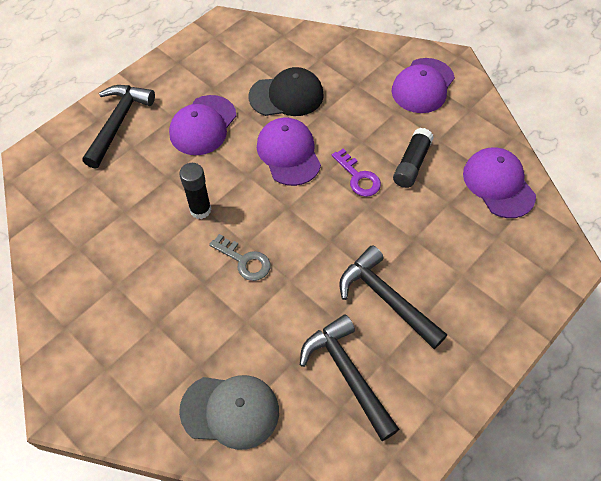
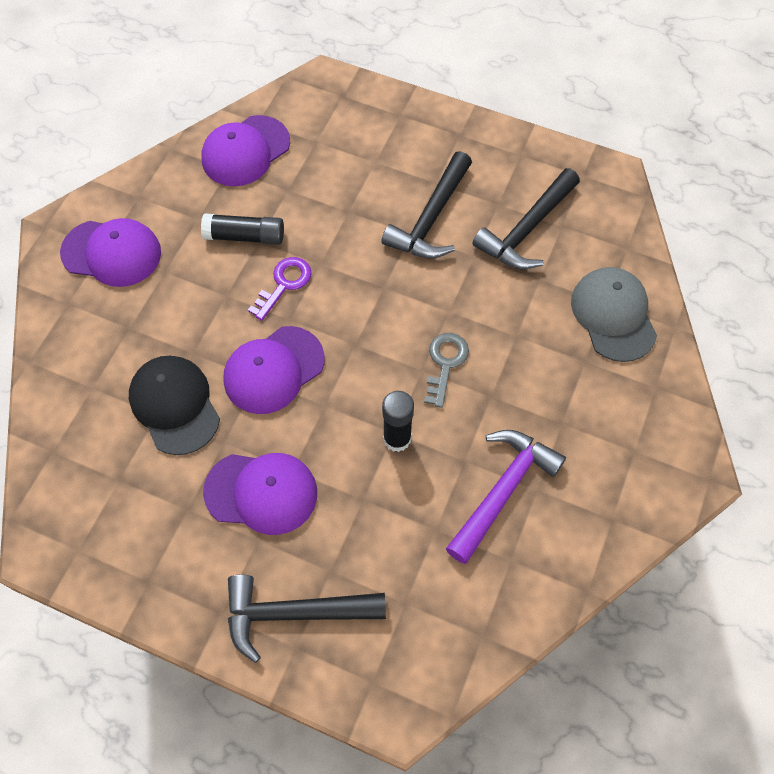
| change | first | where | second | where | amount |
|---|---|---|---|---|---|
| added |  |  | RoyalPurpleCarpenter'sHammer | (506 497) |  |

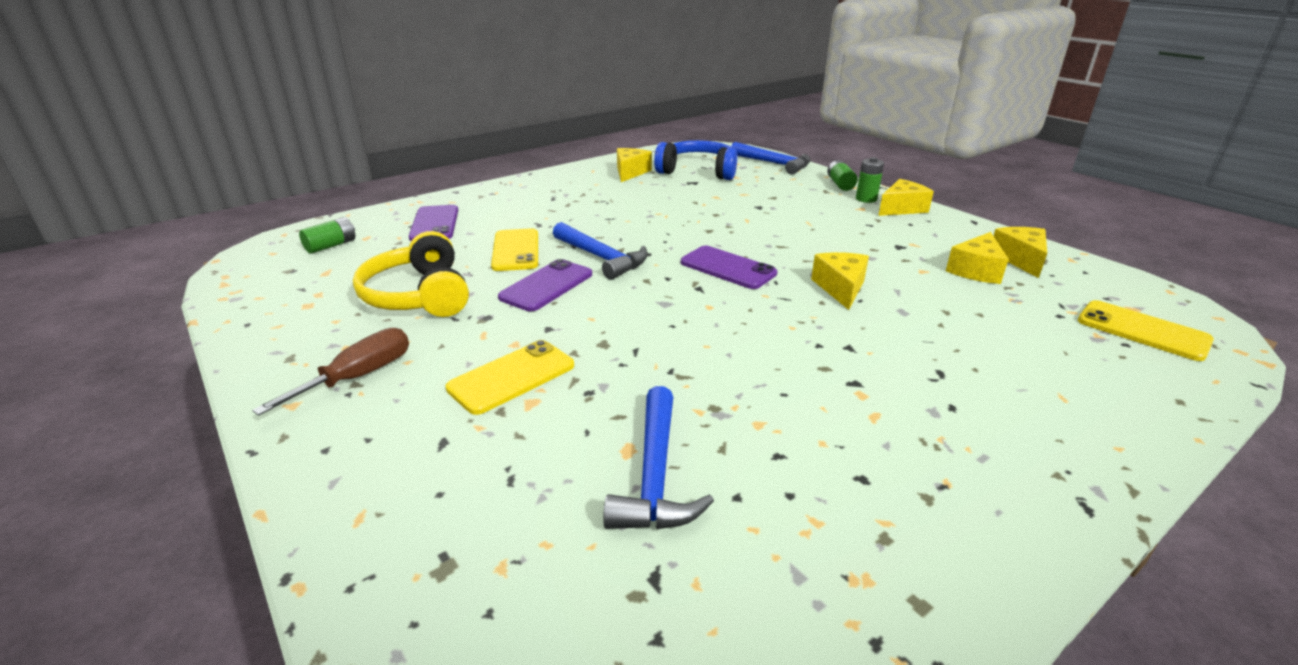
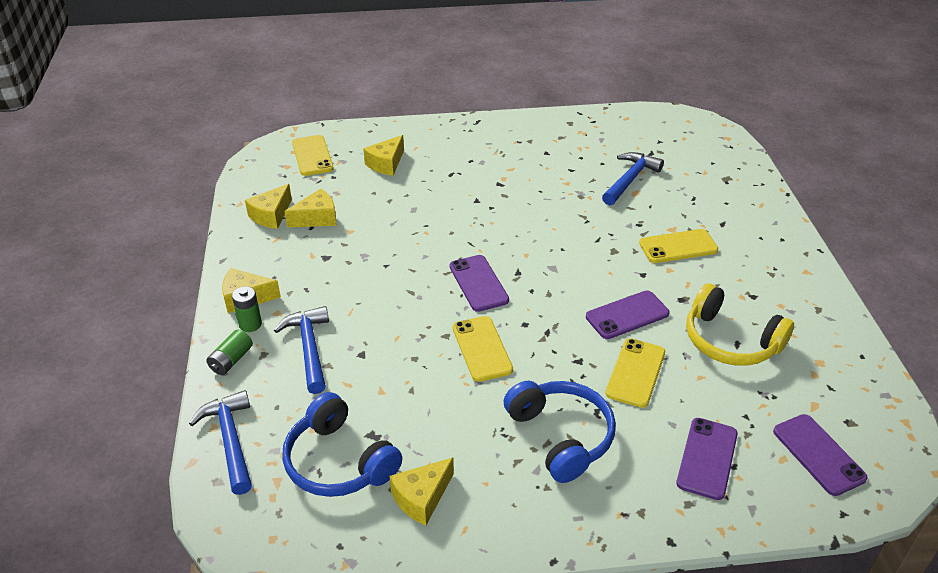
| change | first | where | second | where | amount |
|---|---|---|---|---|---|
| removed | DarkBrownScrewdriver | (330 372) |  |  |  |
| added |  |  | BrightYellowMobilePhone | (483 349) |  |
| added |  |  | BlueHeadphones | (559 432) |  |
| moved | BlueCarpenter'sHammer | (600 251) |  | (301 350) |  |
| moved | BrightYellowPieceOfCheese | (840 281) |  | (383 155) |  |
| replaced | EmeraldAaBattery | (327 235) | RoyalPurpleMobilePhone | (820 455) |  |
| turned | BrightYellowHeadphones | (411 274) |  | (740 324) | 120 degrees clockwise |

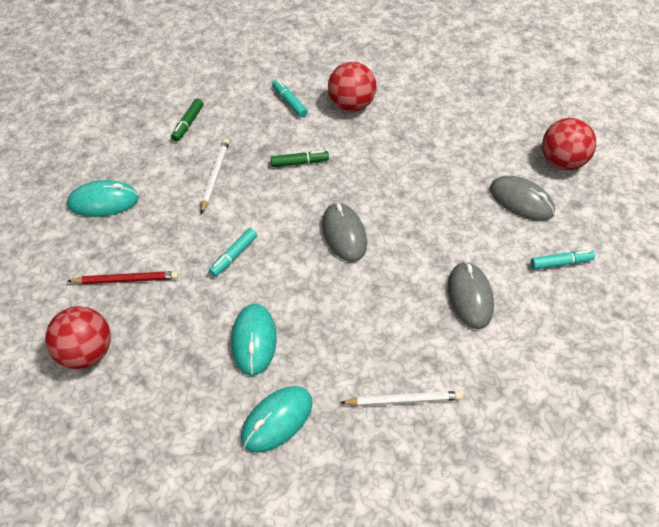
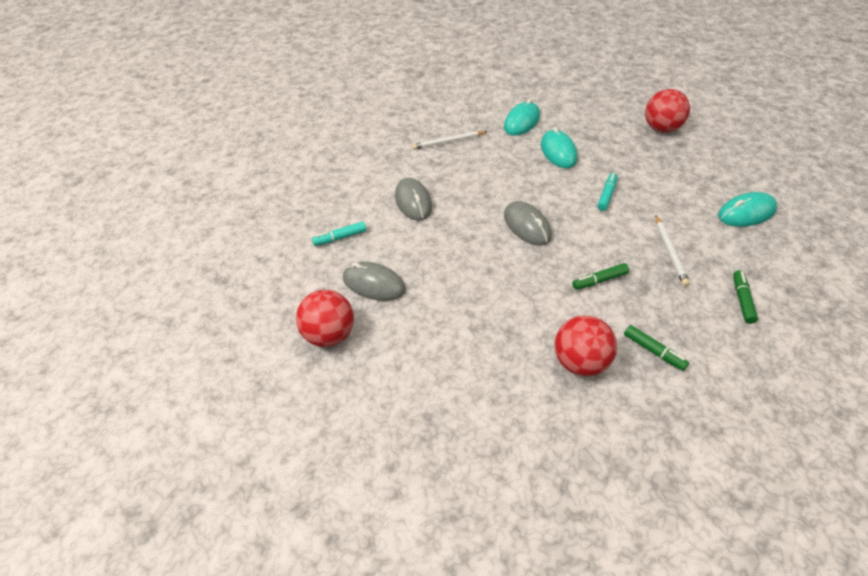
| change | first | where | second | where | amount |
|---|---|---|---|---|---|
| removed | RedPencil | (123 277) |  |  |  |
| recoloured | TealFeltPen | (290 98) | EmeraldFeltPen | (656 348) |  |

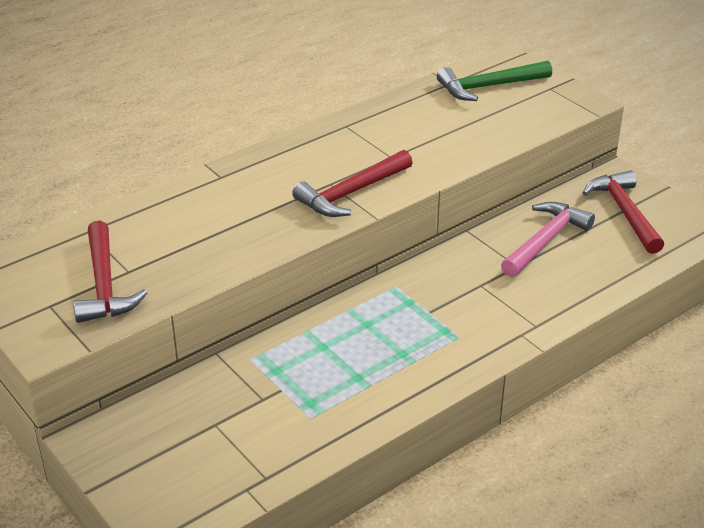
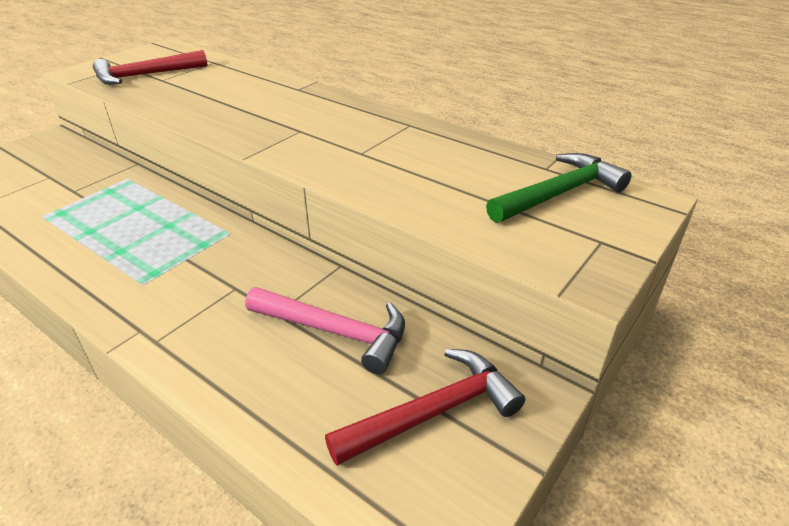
| change | first | where | second | where | amount |
|---|---|---|---|---|---|
| removed | RedCarpenter'sHammer | (352 183) |  |  |  |
| turned | EmeraldCarpenter'sHammer | (494 81) |  | (558 188) | 90 degrees clockwise |

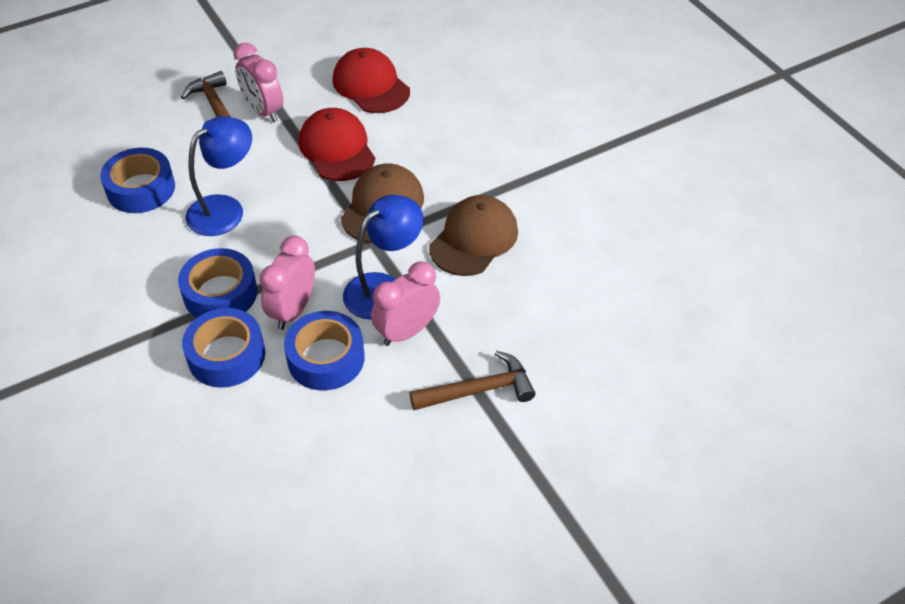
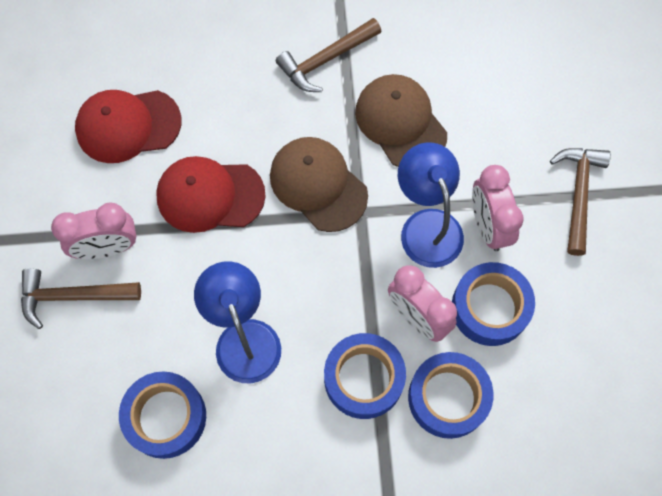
| change | first | where | second | where | amount |
|---|---|---|---|---|---|
| added |  |  | DarkBrownCarpenter'sHammer | (329 55) |  |

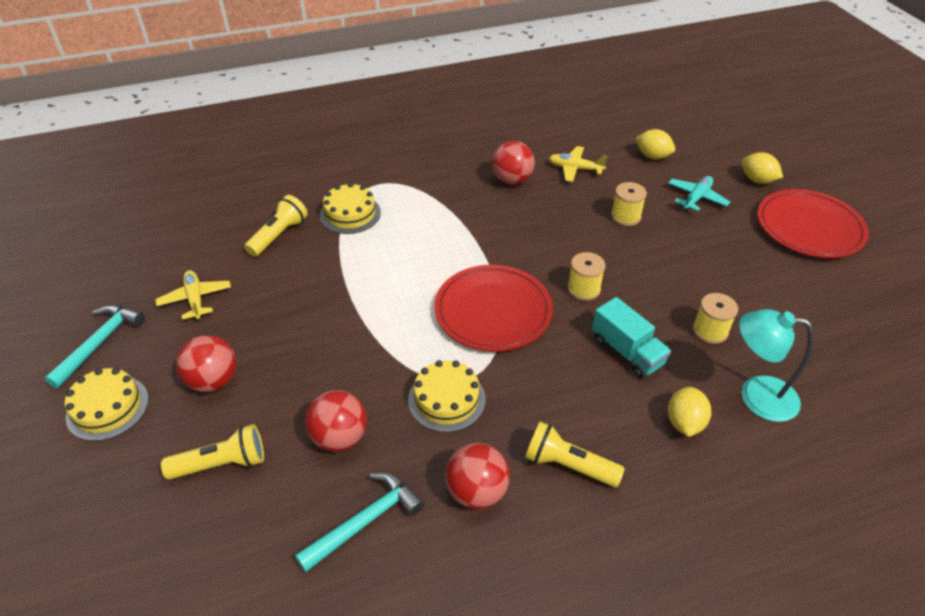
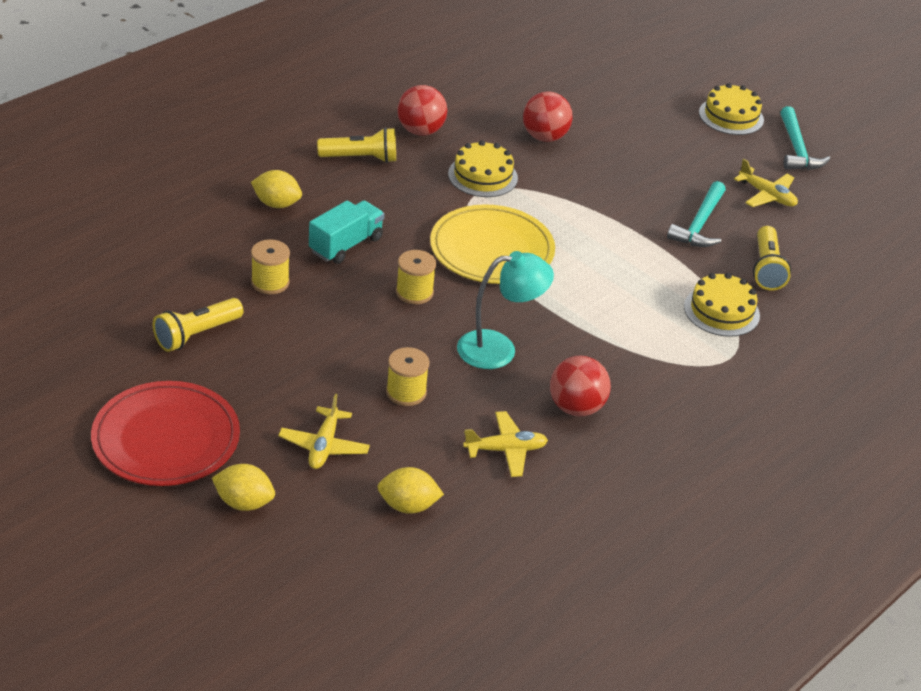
| change | first | where | second | where | amount |
|---|---|---|---|---|---|
| removed | RedSphere | (206 363) |  |  |  |
| moved | BrightYellowFlashlight | (212 452) |  | (198 325) |  |
| moved | TealCarpenter'sHammer | (359 522) |  | (696 214) |  |
| moved | TealLamp | (776 365) |  | (505 310) |  |
| recoloured | RedDinnerPlate | (493 308) | BrightYellowDinnerPlate | (492 244) |  |
| recoloured | TealAeroplane | (699 193) | BrightYellowAeroplane | (324 431) |  |
| turned | TealLorry | (631 338) |  | (346 232) | 105 degrees clockwise |
| turned | BrightYellowLemon | (689 412) |  | (276 189) | 60 degrees counterclockwise |

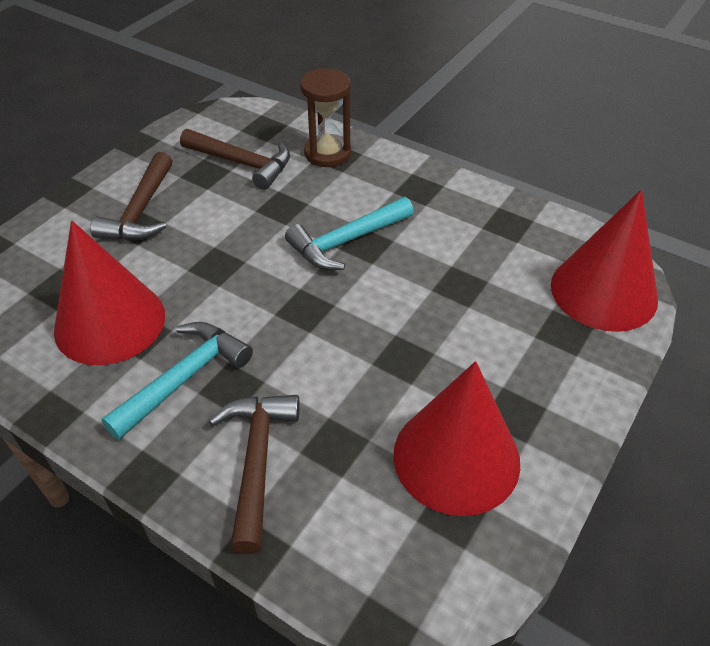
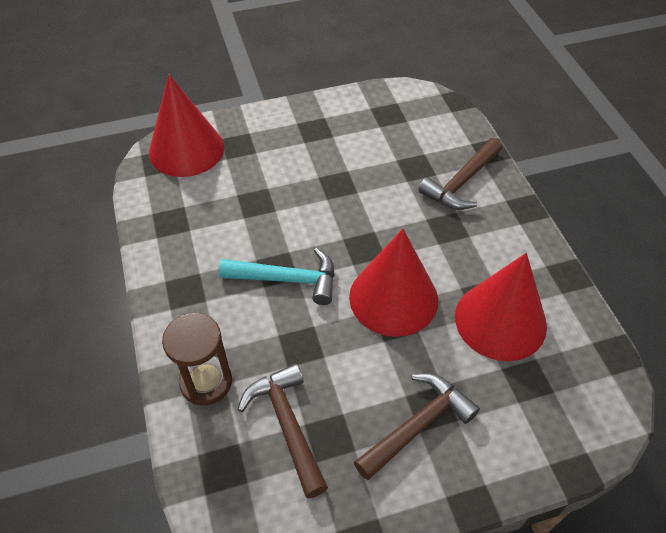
| change | first | where | second | where | amount |
|---|---|---|---|---|---|
| removed | TealCarpenter'sHammer | (177 381) |  |  |  |
| moved | RedCone | (456 438) |  | (393 283) |  |

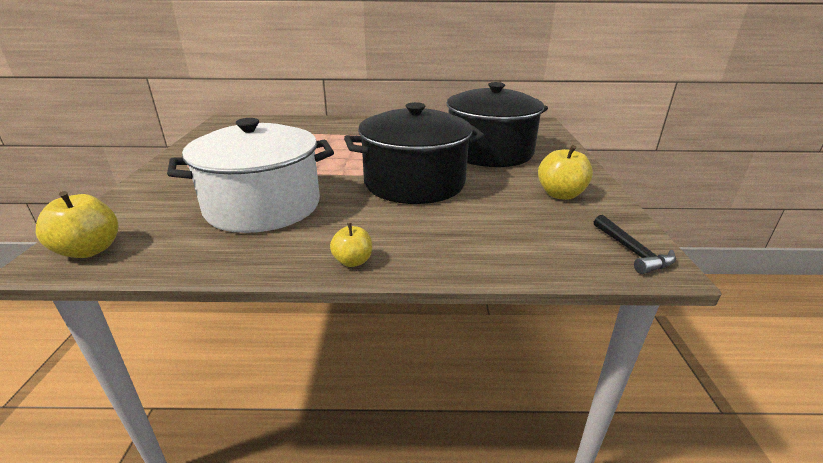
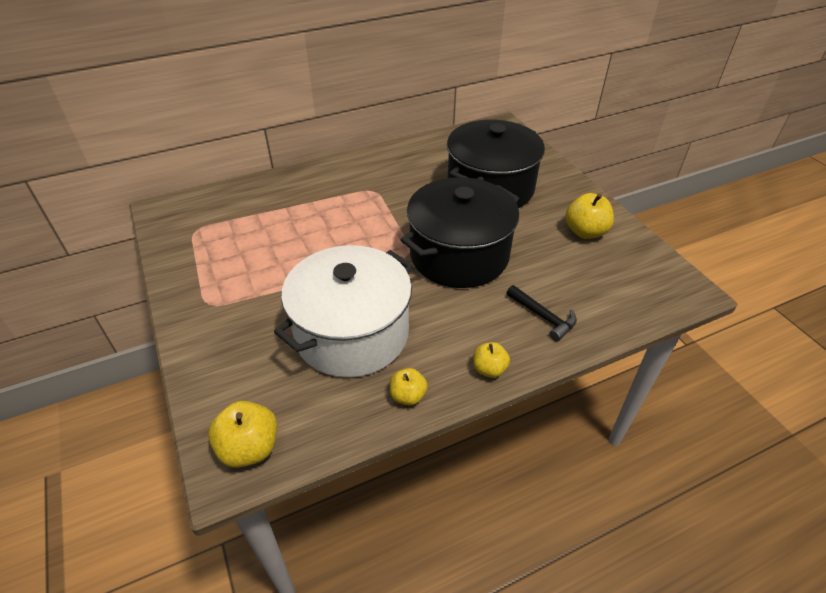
| change | first | where | second | where | amount |
|---|---|---|---|---|---|
| added |  |  | BrightYellowApple | (409 387) |  |
| moved | JetBlackCarpenter'sHammer | (635 244) |  | (541 313) |  |

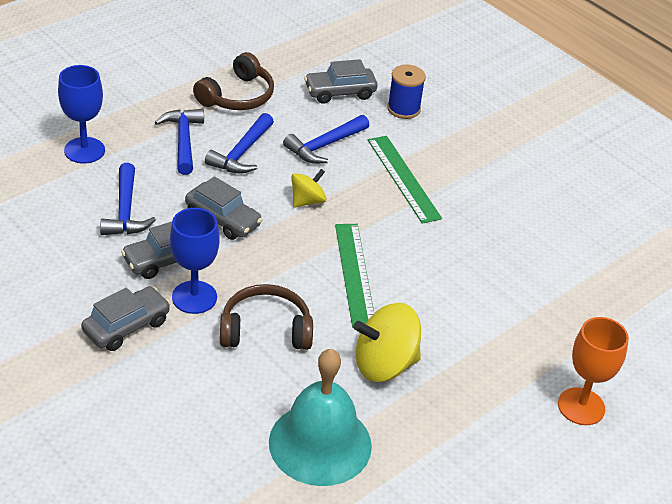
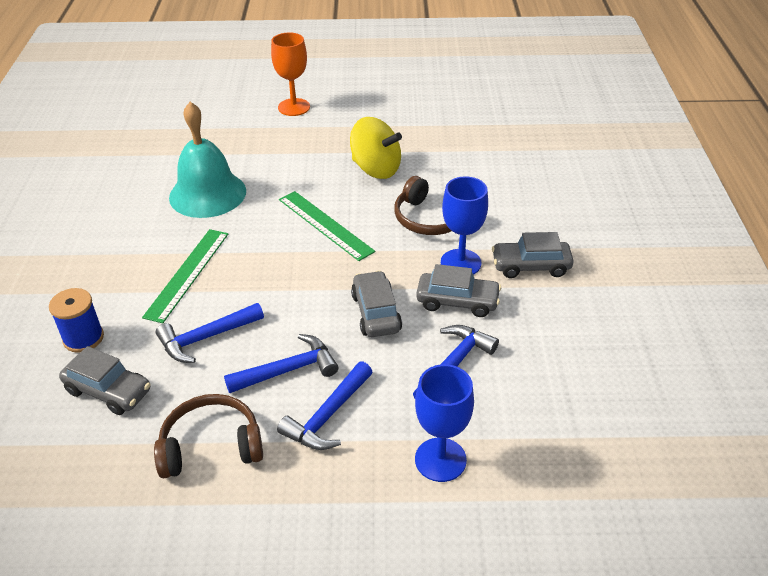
| change | first | where | second | where | amount |
|---|---|---|---|---|---|
| removed | BrightYellowWhirligig | (308 188) |  |  |  |
| moved | TealHandBell | (320 417) |  | (207 160) |  |
| turned | BlueCarpenter'sHammer | (326 139) |  | (210 333) | 150 degrees clockwise |
| turned | EmeraldStraightedge | (354 276) |  | (327 226) | 75 degrees counterclockwise |

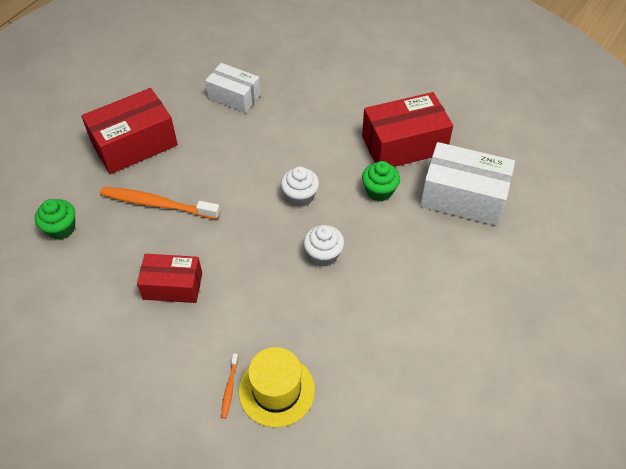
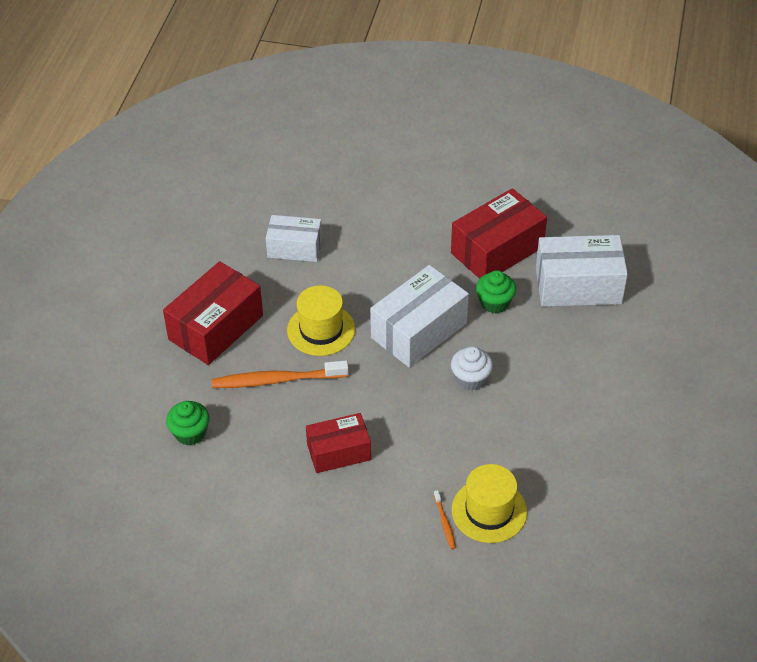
| change | first | where | second | where | amount |
|---|---|---|---|---|---|
| added |  |  | BrightYellowTopHat | (321 320) |  |
| replaced | SnowWhiteCupcake | (300 186) | SnowWhiteParcel | (419 316) |  |

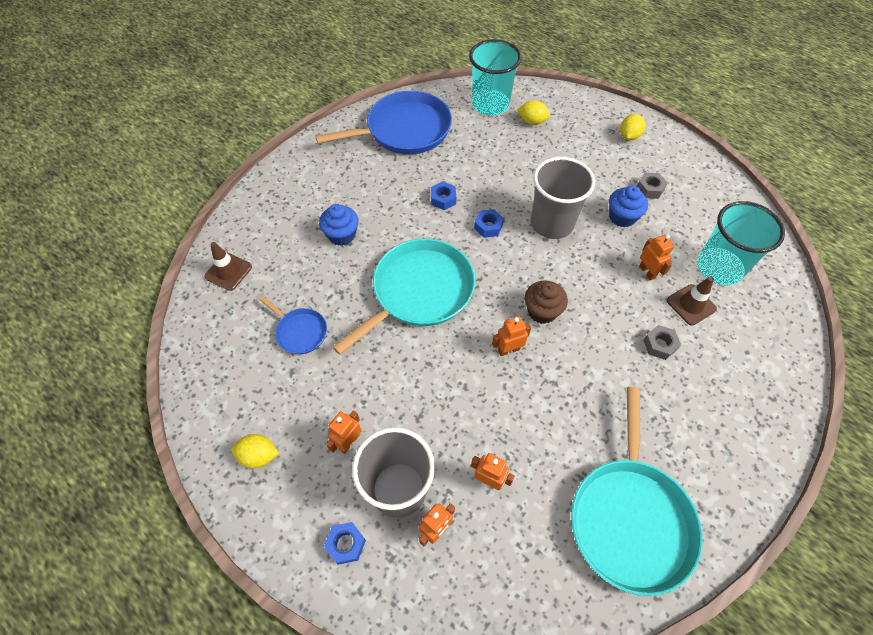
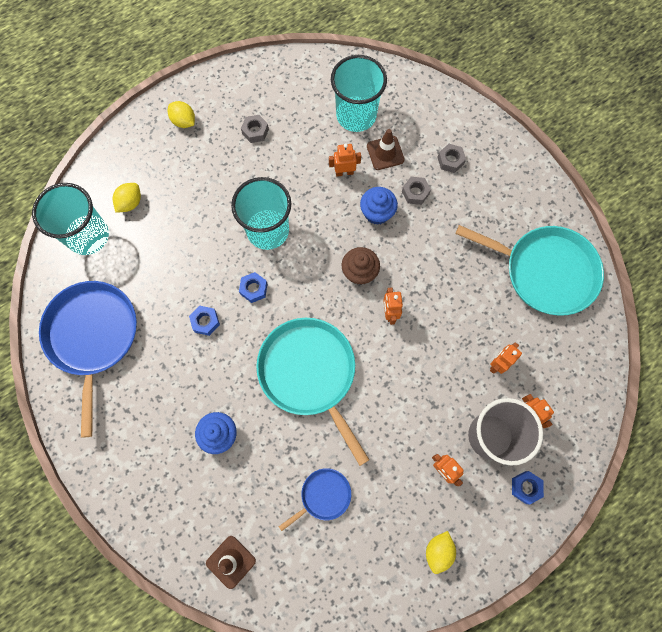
| change | first | where | second | where | amount |
|---|---|---|---|---|---|
| added |  |  | AshGreyHexNut | (451 158) |  |
| moved | BlueCupcake | (628 206) |  | (379 206) |  |
| recoloured | AshGreyTumbler | (563 198) | TealTumbler | (261 213) |  |

